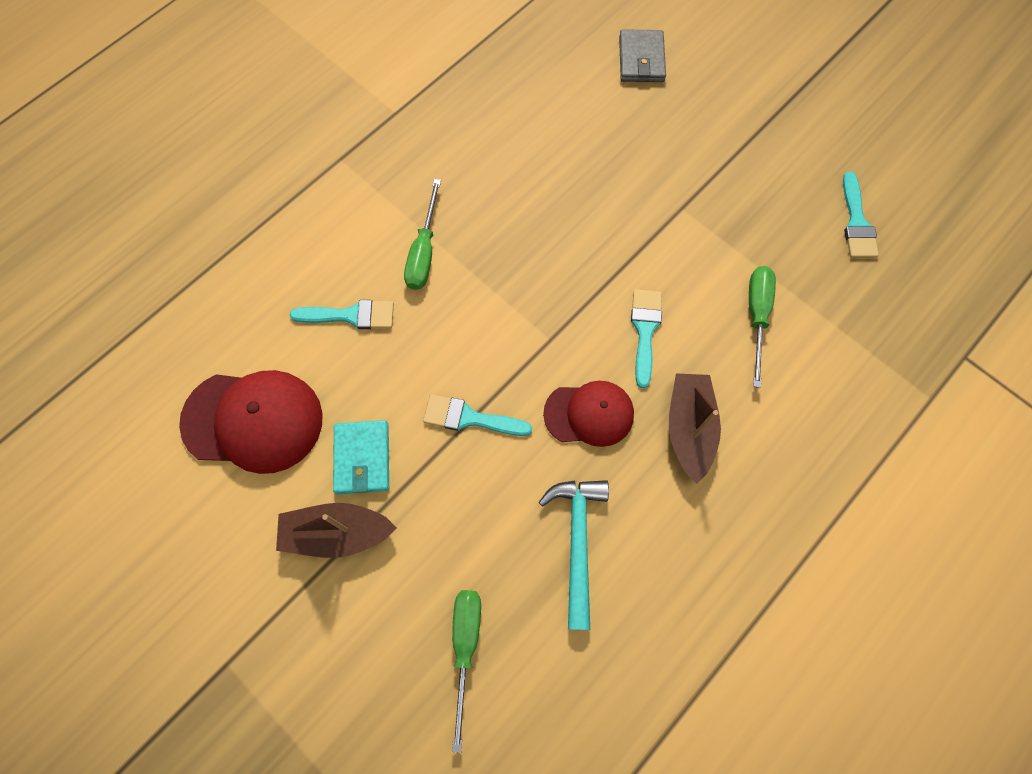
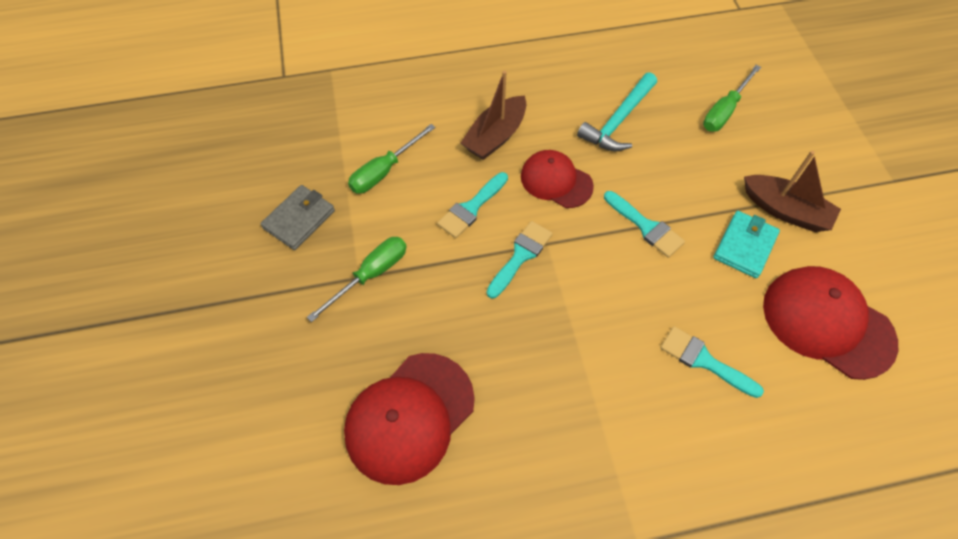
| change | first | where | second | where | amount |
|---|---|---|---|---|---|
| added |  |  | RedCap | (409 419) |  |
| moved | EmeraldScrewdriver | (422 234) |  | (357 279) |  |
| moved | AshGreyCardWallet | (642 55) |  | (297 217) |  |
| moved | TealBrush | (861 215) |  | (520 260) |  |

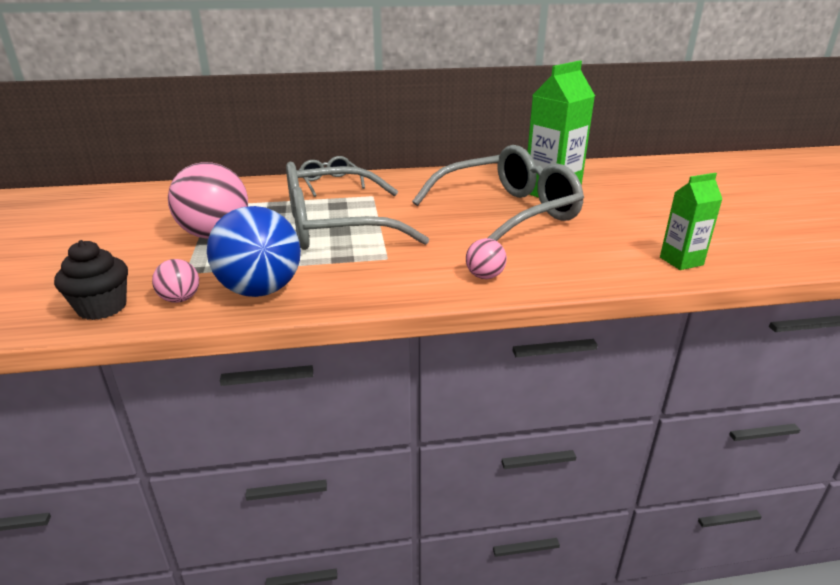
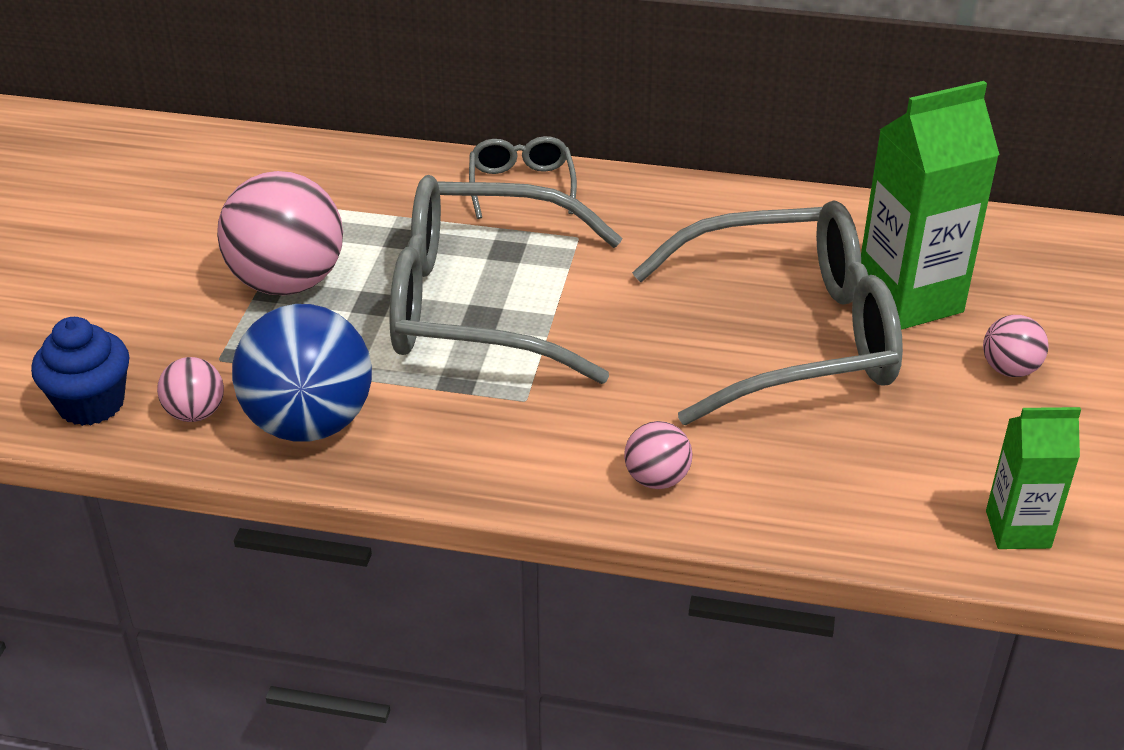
| change | first | where | second | where | amount |
|---|---|---|---|---|---|
| added |  |  | RosySphere | (1015 346) |  |
| recoloured | JetBlackCupcake | (91 280) | BlueCupcake | (80 371) |  |

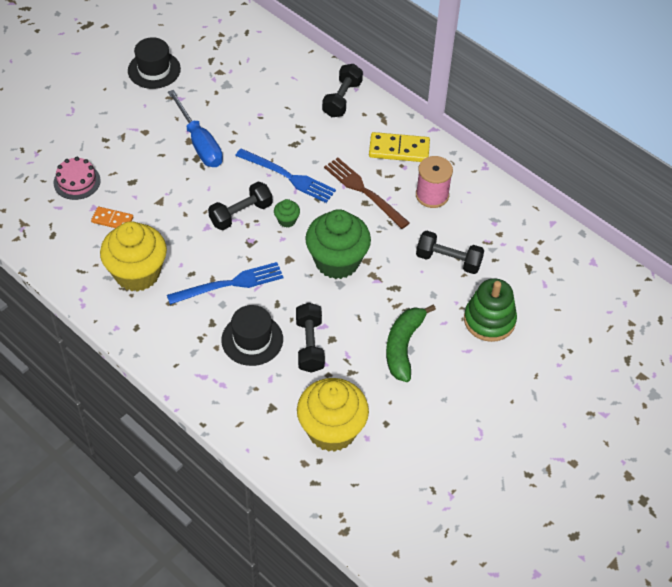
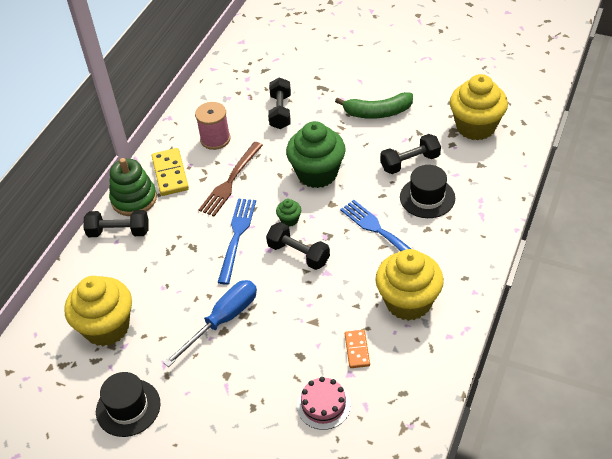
| change | first | where | second | where | amount |
|---|---|---|---|---|---|
| added |  |  | BrightYellowCupcake | (98 311) |  |
| moved | EmeraldStackingRings | (490 310) |  | (133 187) |  |

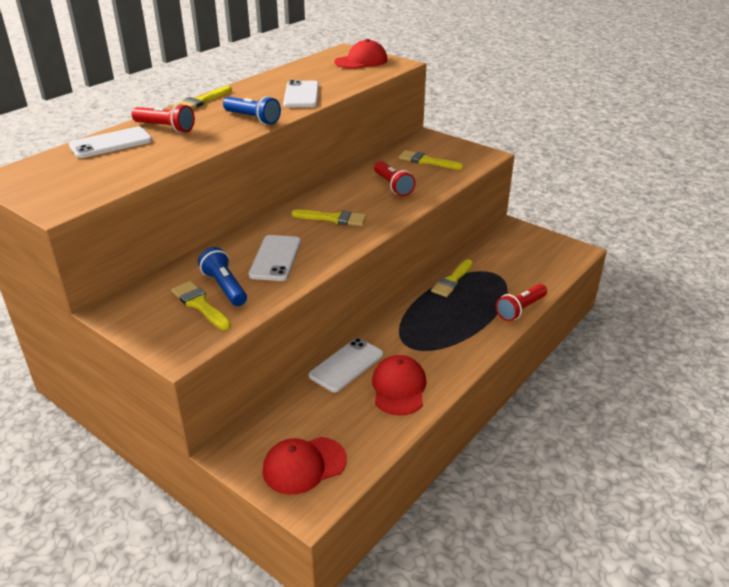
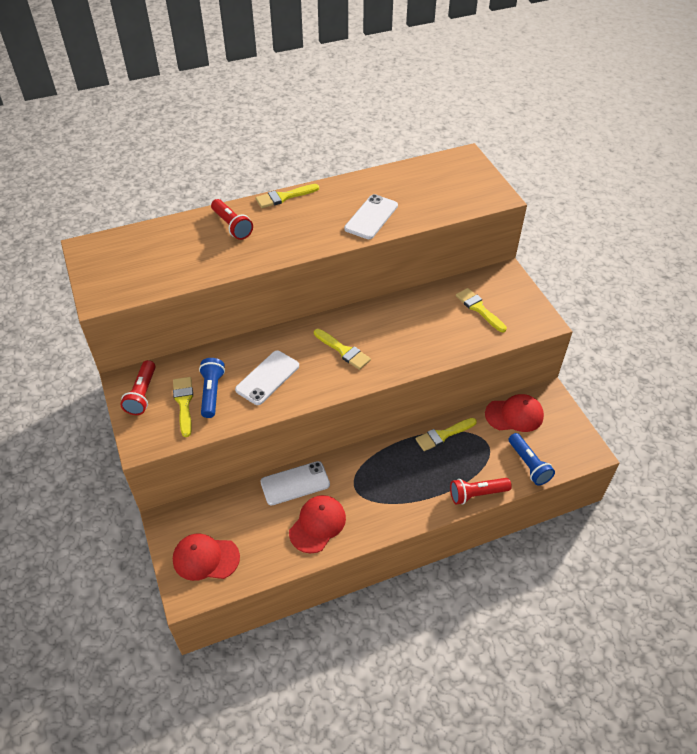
| change | first | where | second | where | amount |
|---|---|---|---|---|---|
| removed | SnowWhiteMobilePhone | (110 142) |  |  |  |
| moved | BlueFlashlight | (252 110) |  | (532 459) |  |
| moved | RedCap | (361 54) |  | (514 413) |  |
| moved | RedFlashlight | (395 178) |  | (138 387) |  |

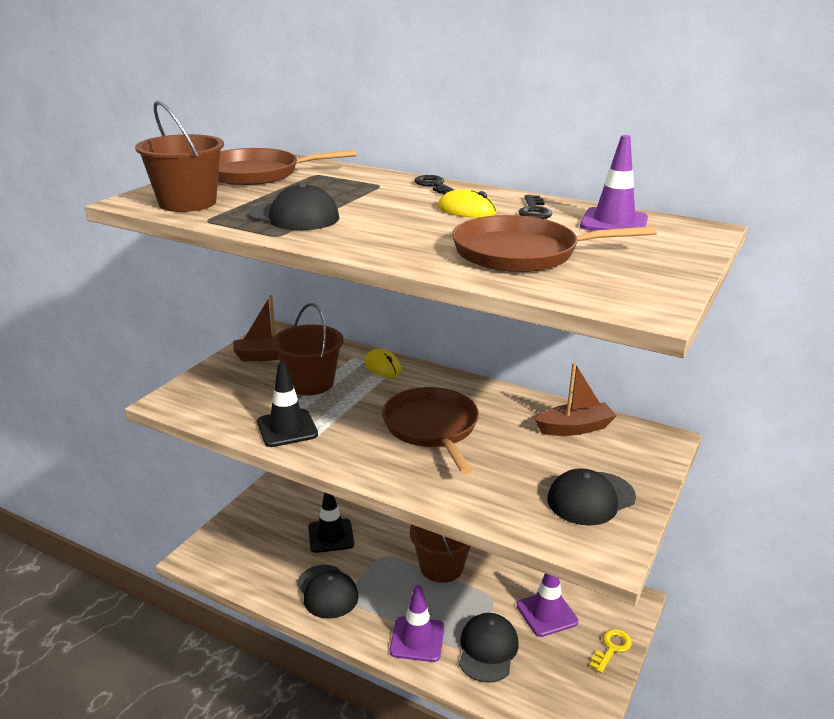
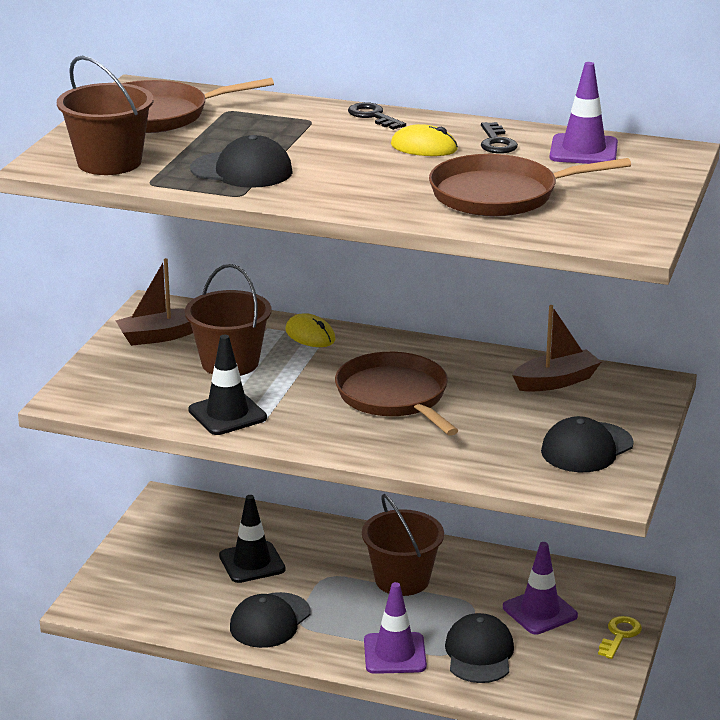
| change | first | where | second | where | amount |
|---|---|---|---|---|---|
| turned | JetBlackCap | (328 592) |  | (270 620) | 75 degrees clockwise |

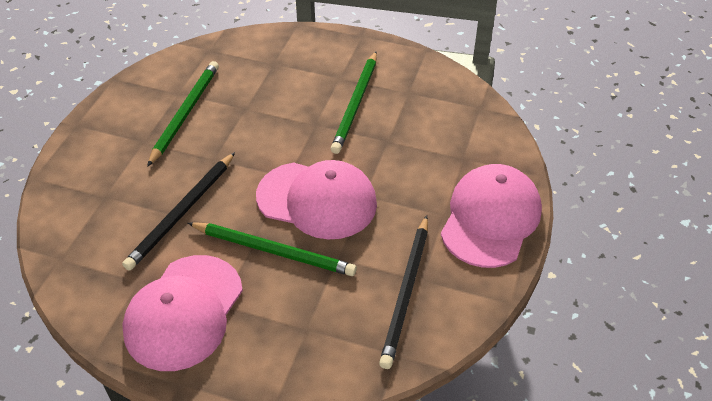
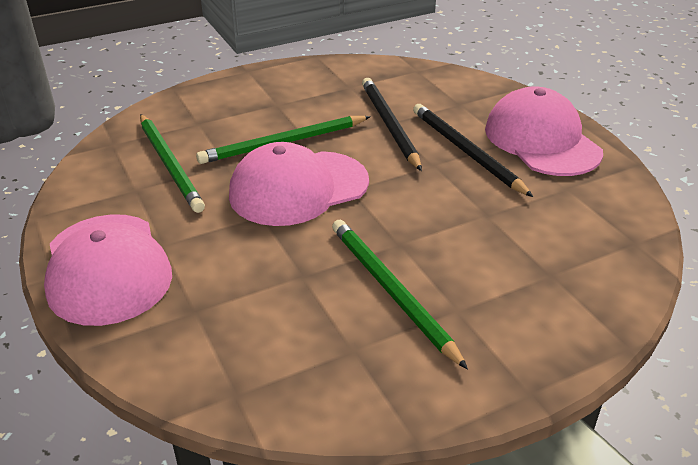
| change | first | where | second | where | amount |
|---|---|---|---|---|---|
| moved | RosyCap | (182 313) |  | (544 131) |  |
| moved | EmeraldPencil | (183 114) |  | (172 163) |  |
| moved | JetBlackPencil | (403 292) |  | (473 150) |  |

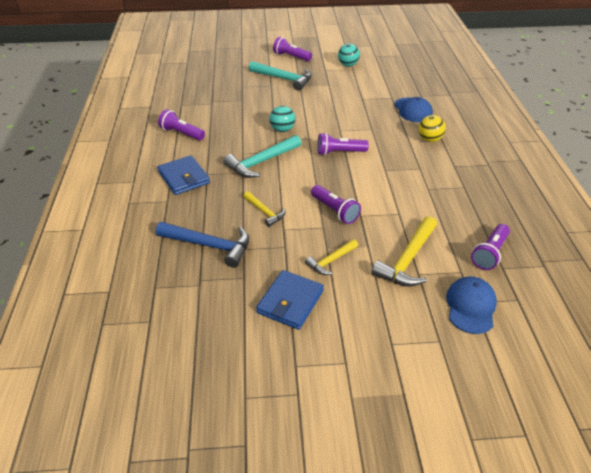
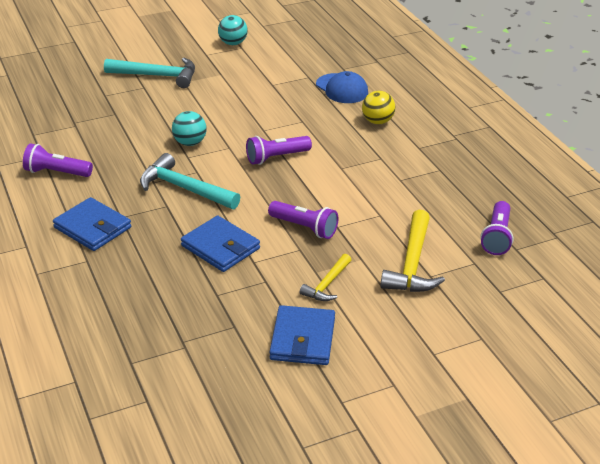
| change | first | where | second | where | amount |
|---|---|---|---|---|---|
| removed | BlueCarpenter'sHammer | (202 245) |  |  |  |
| removed | RoyalPurpleFlashlight | (292 49) |  |  |  |
| removed | BlueCap | (471 305) |  |  |  |
| replaced | BrightYellowCarpenter'sHammer | (264 209) | BlueCardWallet | (220 244) |  |
| turned | TealCarpenter'sHammer | (262 156) |  | (190 181) | 90 degrees clockwise |

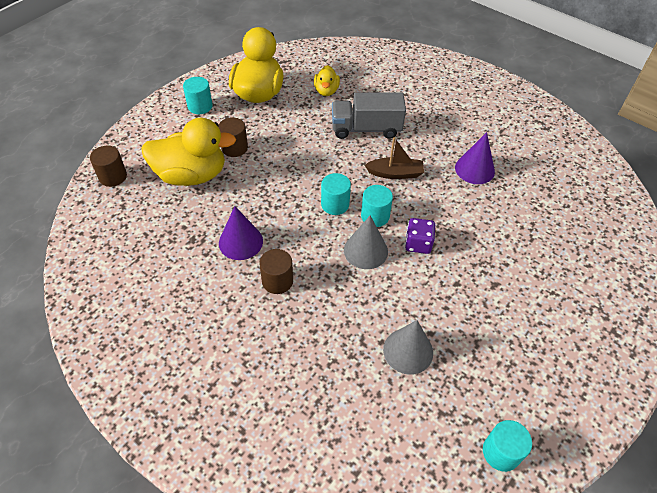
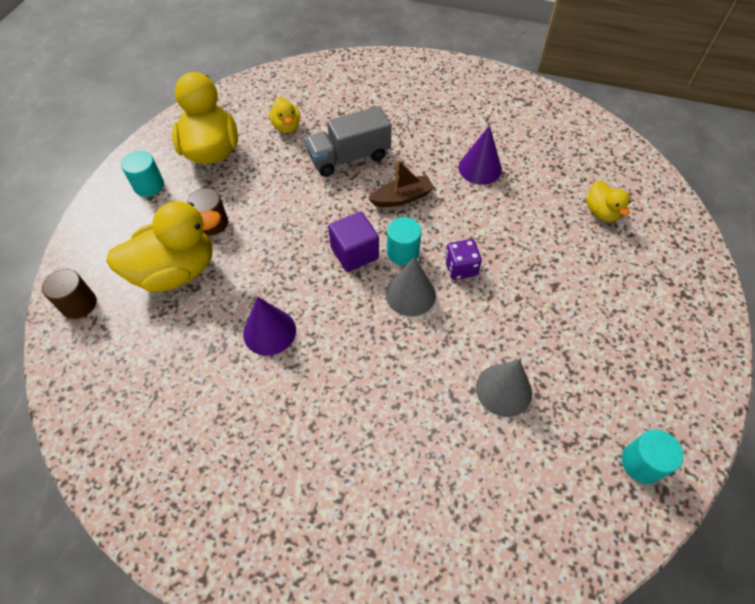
| change | first | where | second | where | amount |
|---|---|---|---|---|---|
| removed | DarkBrownCylinder | (276 271) |  |  |  |
| added |  |  | BrightYellowDuck | (608 201) |  |
| replaced | TealCylinder | (336 194) | RoyalPurpleBlock | (353 241) |  |

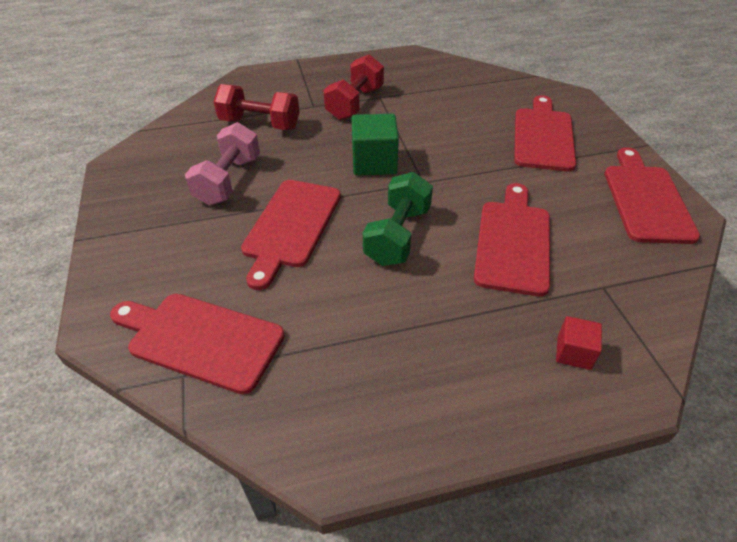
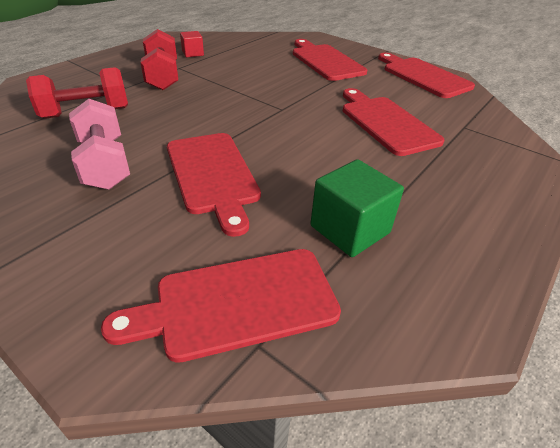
| change | first | where | second | where | amount |
|---|---|---|---|---|---|
| removed | EmeraldDumbbell | (398 219) |  |  |  |
| moved | EmeraldBlock | (375 144) |  | (357 208) |  |
| moved | RedBlock | (579 343) |  | (192 44) |  |

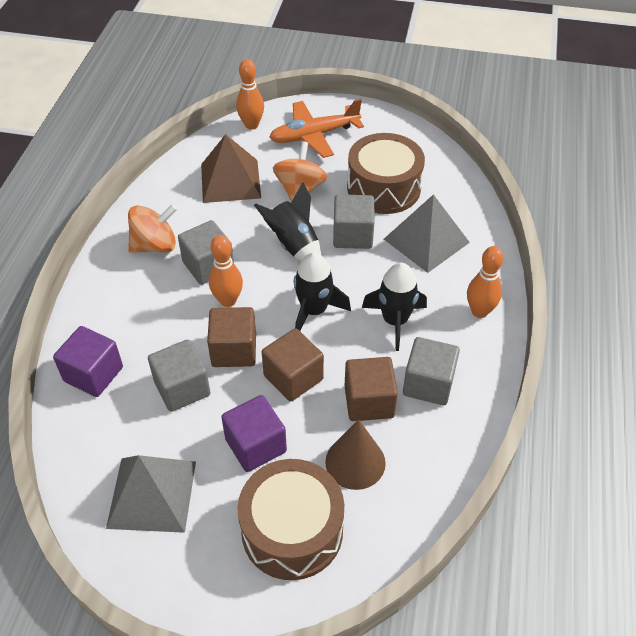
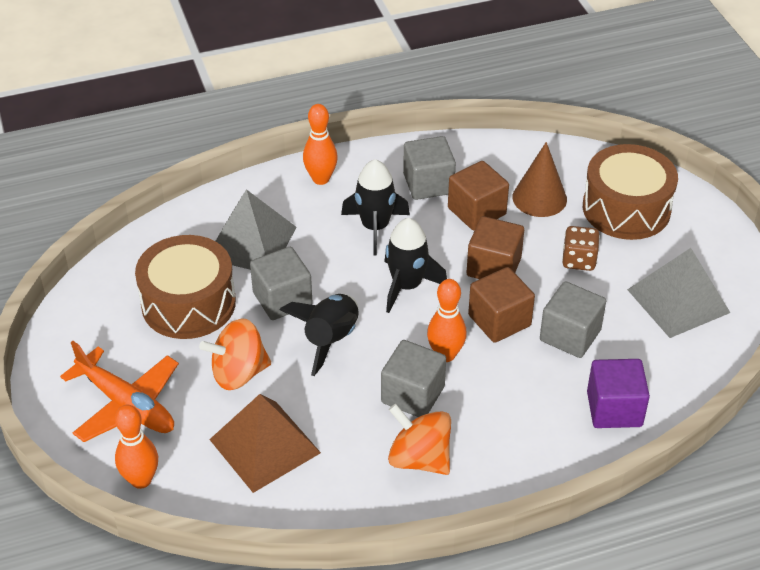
| change | first | where | second | where | amount |
|---|---|---|---|---|---|
| replaced | RoyalPurpleBlock | (254 433) | DarkBrownGameDie | (581 248) |  |

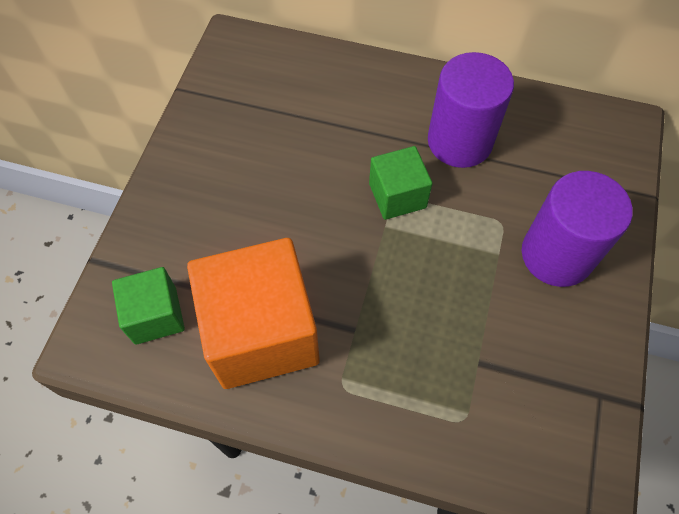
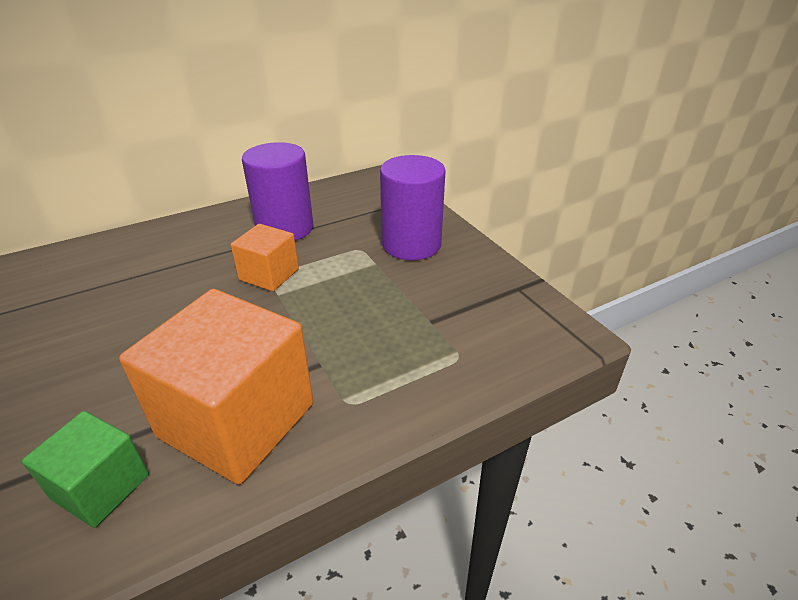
| change | first | where | second | where | amount |
|---|---|---|---|---|---|
| recoloured | EmeraldBlock | (401 183) | BrightOrangeBlock | (265 257) |  |

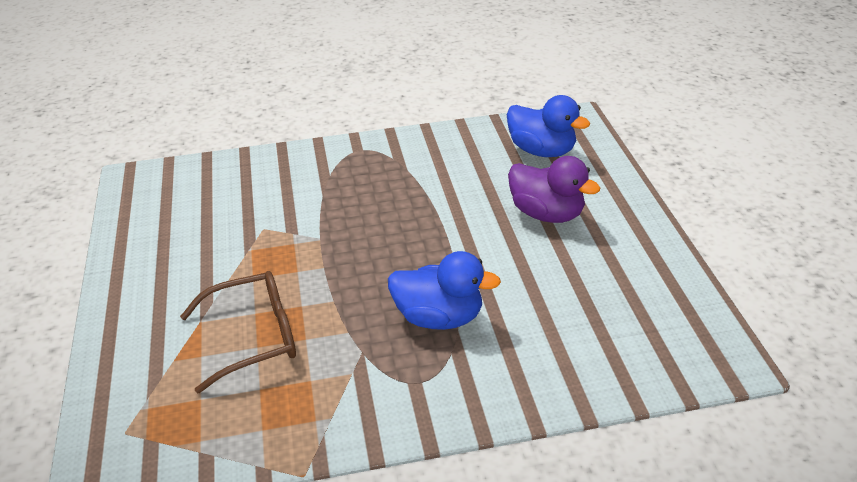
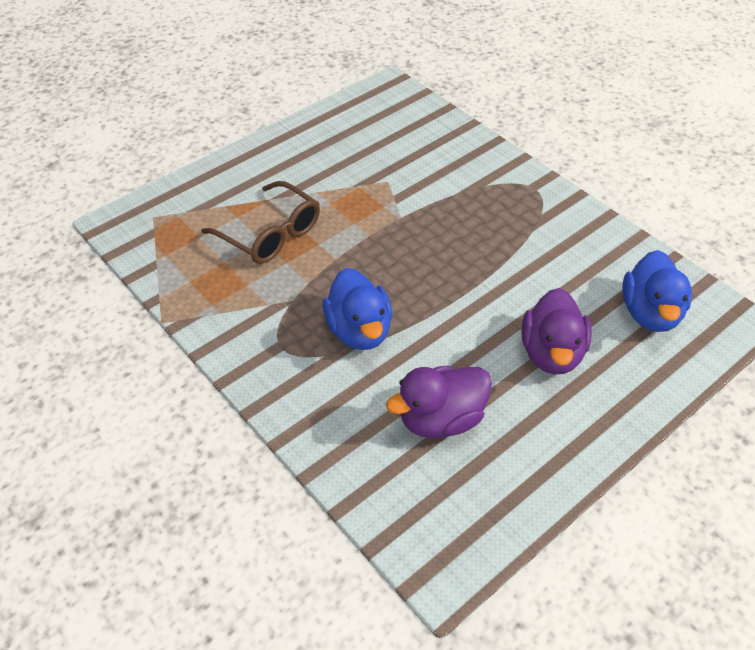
| change | first | where | second | where | amount |
|---|---|---|---|---|---|
| added |  |  | RoyalPurpleDuck | (439 402) |  |

